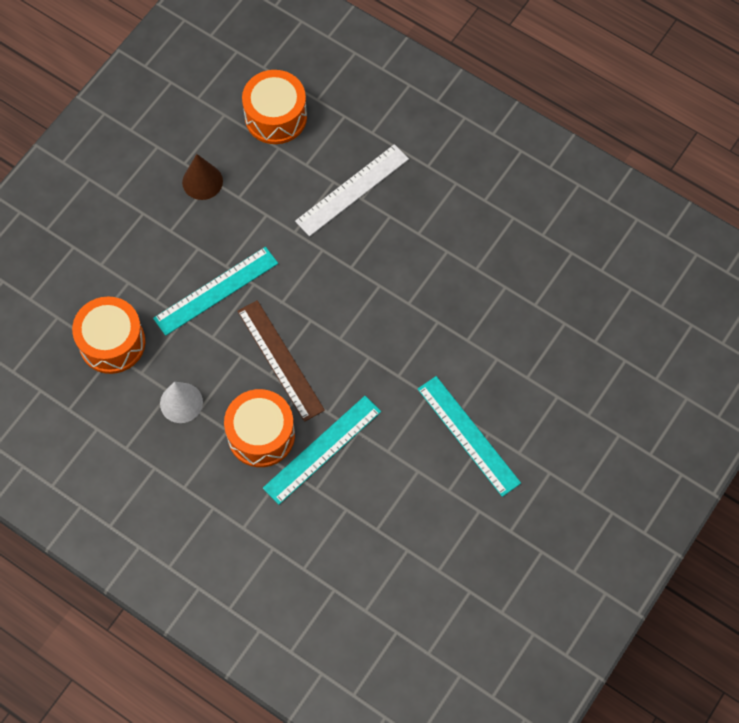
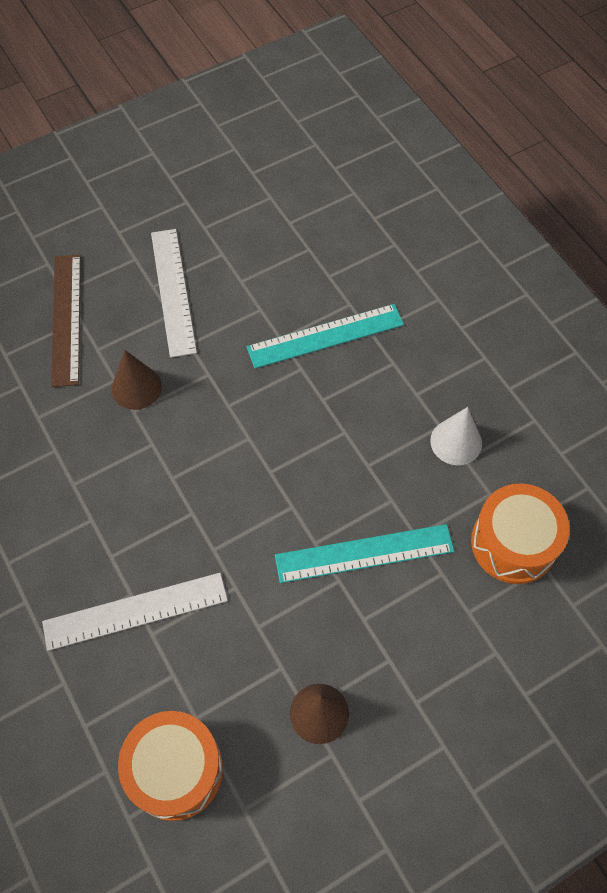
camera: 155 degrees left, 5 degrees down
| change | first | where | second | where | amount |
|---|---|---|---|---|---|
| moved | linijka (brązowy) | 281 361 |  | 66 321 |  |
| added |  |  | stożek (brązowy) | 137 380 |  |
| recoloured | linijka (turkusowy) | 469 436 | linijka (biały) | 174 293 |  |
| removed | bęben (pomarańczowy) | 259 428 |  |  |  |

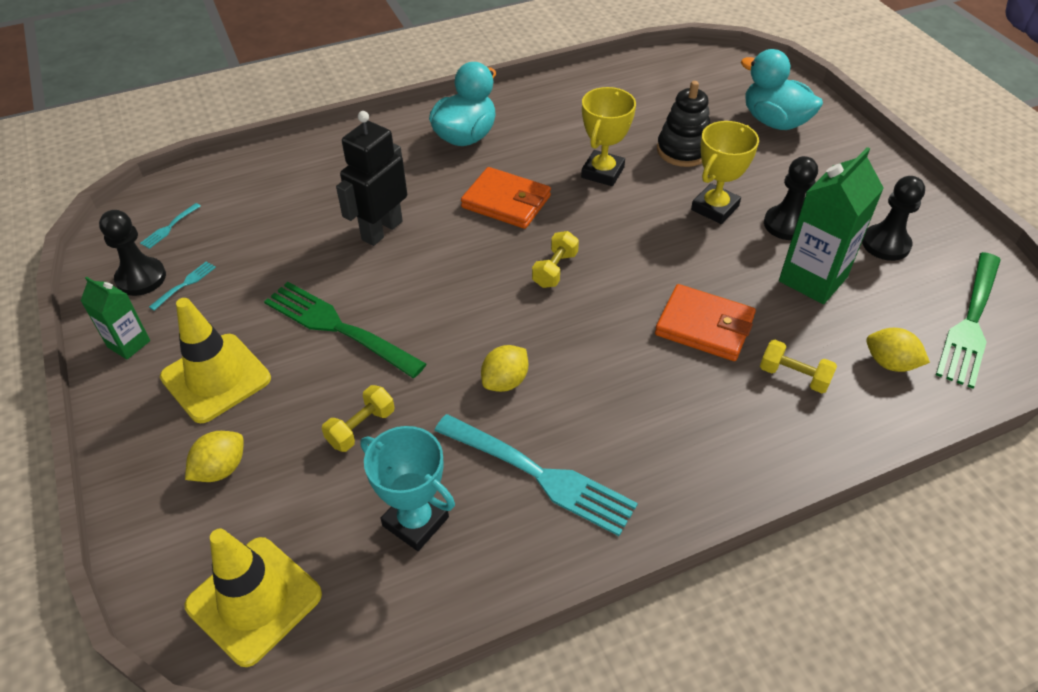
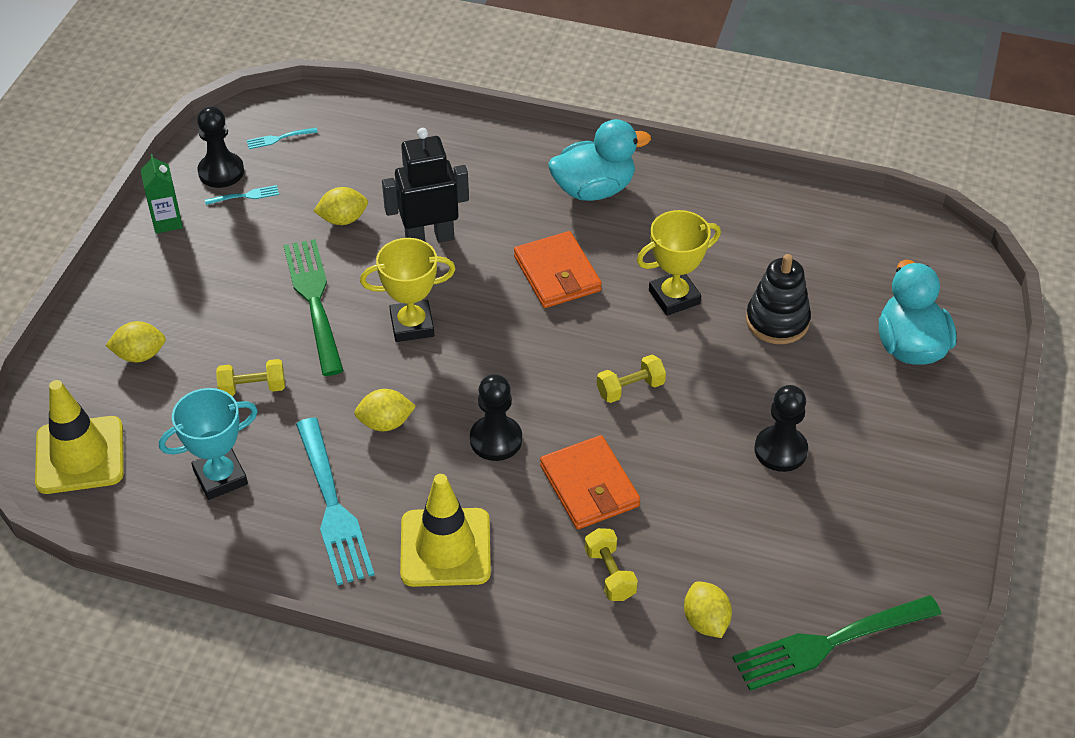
camera: 40 degrees right, 0 degrees up
| change | first | where | second | where | amount |
|---|---|---|---|---|---|
| turned | puchar (turkusowy) | 408 488 |  | 208 444 | 75 degrees clockwise |
| added |  |  | cytryna (żółty) | 341 206 |  |
| moved | puchar (żółty) | 725 172 |  | 408 290 |  |
| moved | pachołek (żółty) | 215 360 |  | 445 530 |  |
| moved | pionek (czarny) | 893 218 |  | 496 417 |  |
| moved | hantel (żółty) | 555 259 |  | 631 379 |  |
| removed | karton mleka (zielony) | 831 225 |  |  |  |

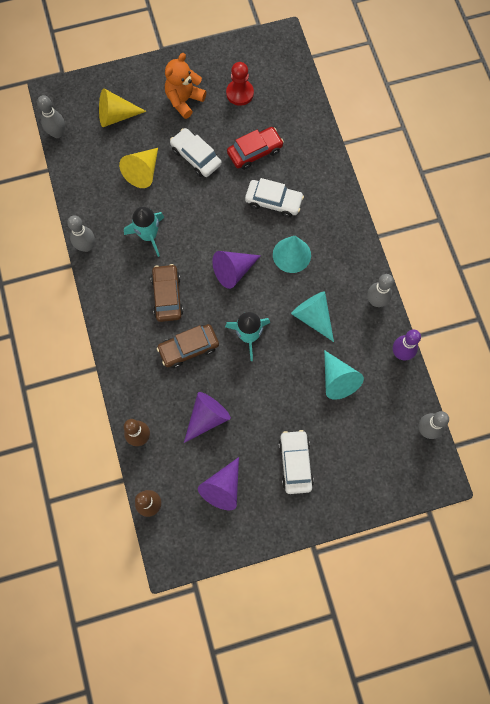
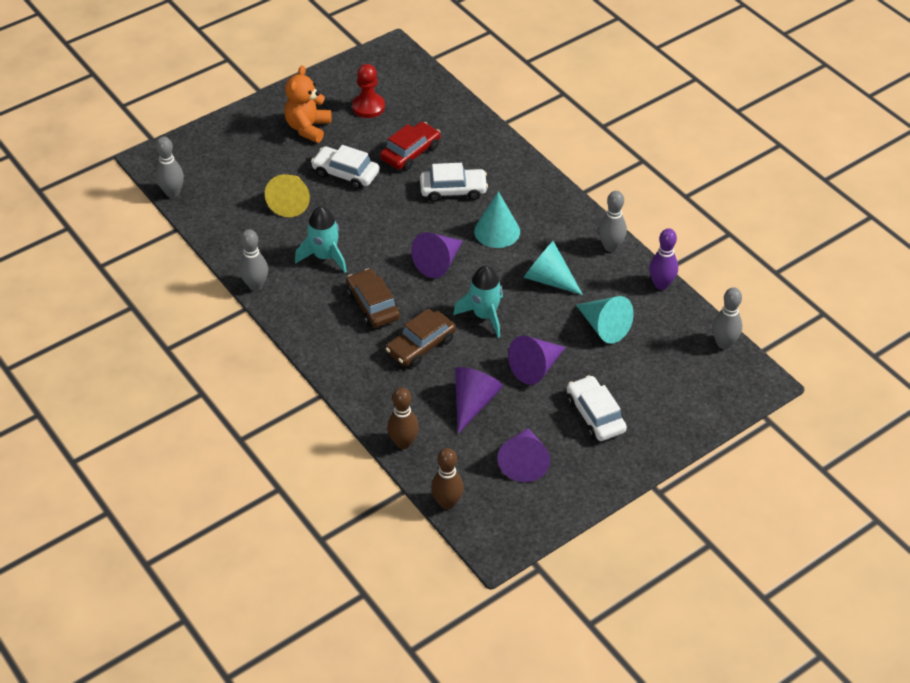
camera: 20 degrees left, 25 degrees down
| change | first | where | second | where | amount |
|---|---|---|---|---|---|
| added |  |  | stożek (fioletowy) | 537 360 |  |
| removed | stożek (żółty) | 122 107 |  |  |  |

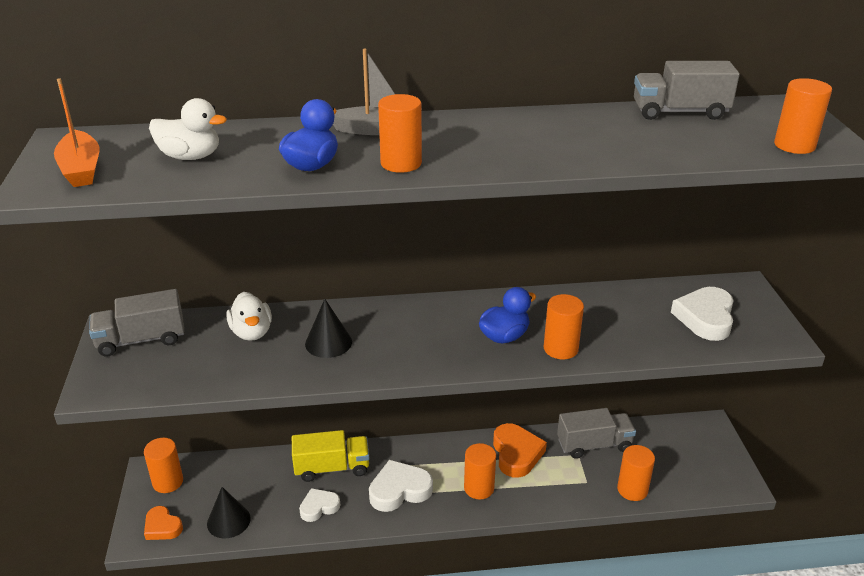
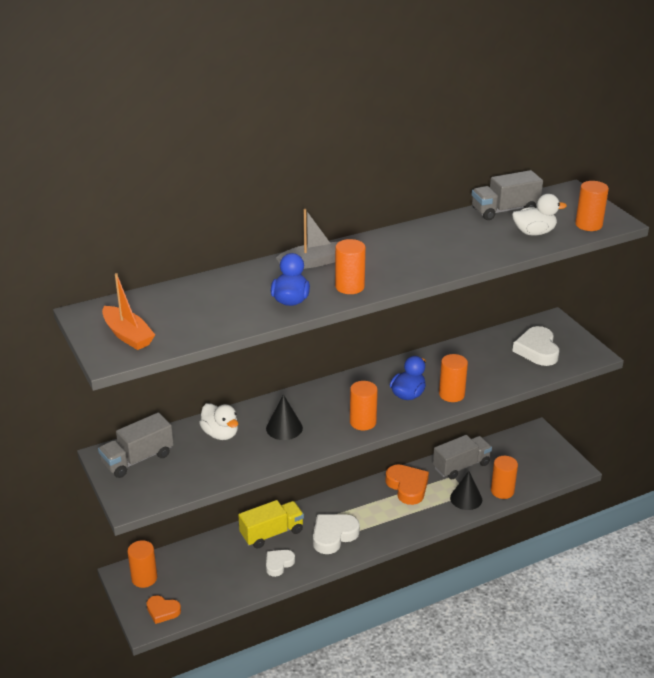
camera: 20 degrees left, 0 degrees up
| change | first | where | second | where | amount |
|---|---|---|---|---|---|
| moved | walec (pomarańczowy) | 480 471 |  | 364 405 |  |
| moved | stożek (czarny) | 229 513 |  | 466 490 |  |
| moved | kaczka (biały) | 188 129 |  | 539 215 |  |

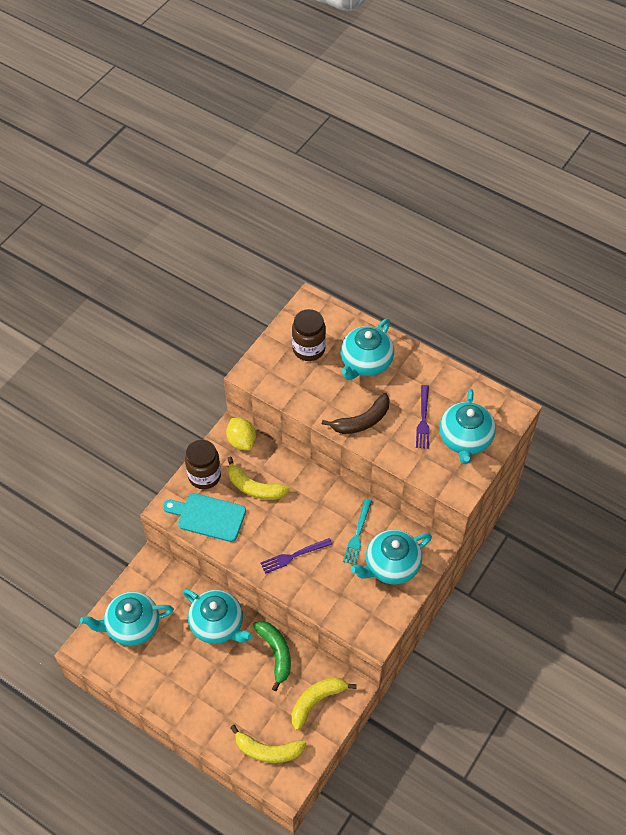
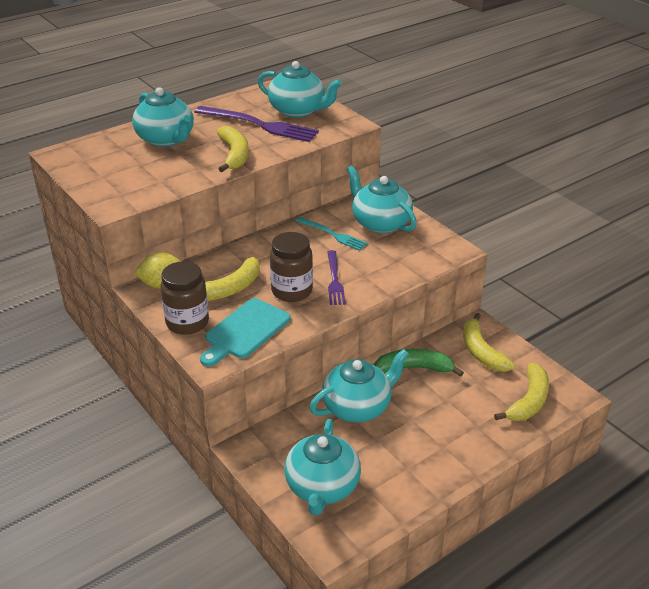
camera: 70 degrees left, 20 degrees down
| change | first | where | second | where | amount |
|---|---|---|---|---|---|
| resized | widelec (fioletowy) | 423 417 |  | 257 124 | x1.70 |
| recoloured | banan (brązowy) | 356 413 | banan (żółty) | 232 149 |  |
| moved | słoik (brązowy) | 309 335 |  | 291 267 |  |
| turned | imbryk (turkusowy) | 391 557 |  | 382 199 | 150 degrees clockwise |

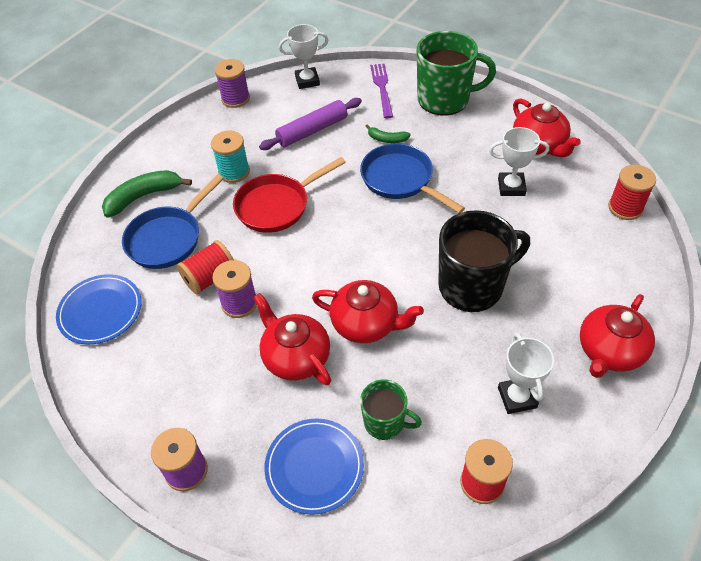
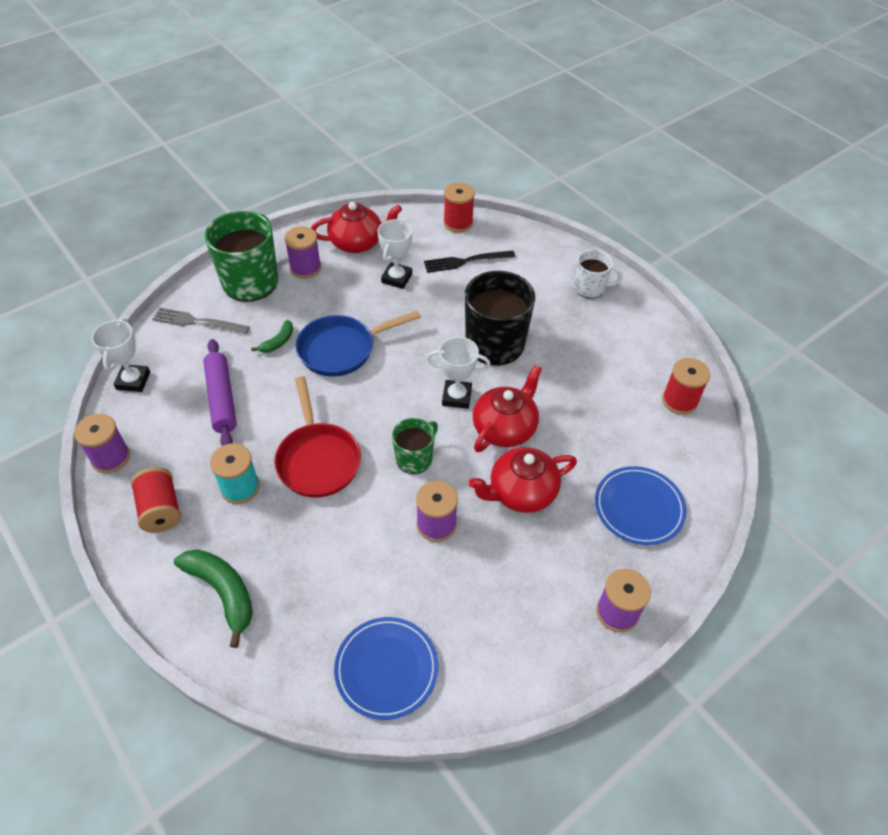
camera: 75 degrees left, 0 degrees up
| change | first | where | second | where | amount |
|---|---|---|---|---|---|
| moved | szpulka (czerwony) | 205 267 |  | 156 500 |  |
| recoloured | widelec (fioletowy) | 381 91 | widelec (szary) | 201 321 |  |
| turned | banan (zielony) | 147 193 |  | 213 598 | 150 degrees clockwise |
| added |  |  | szpulka (fioletowy) | 302 252 |  |
| moved | kubek (zielony) | 391 410 |  | 415 446 |  |
| added |  |  | widelec (czarny) | 469 262 |  |
| moved | puchar (biały) | 526 373 |  | 459 373 |  |
| replaced | imbryk (czerwony) | 617 336 | kubek (biały) | 598 273 |  |
| removed | patelnia (niebieski) | 173 221 |  |  |  |

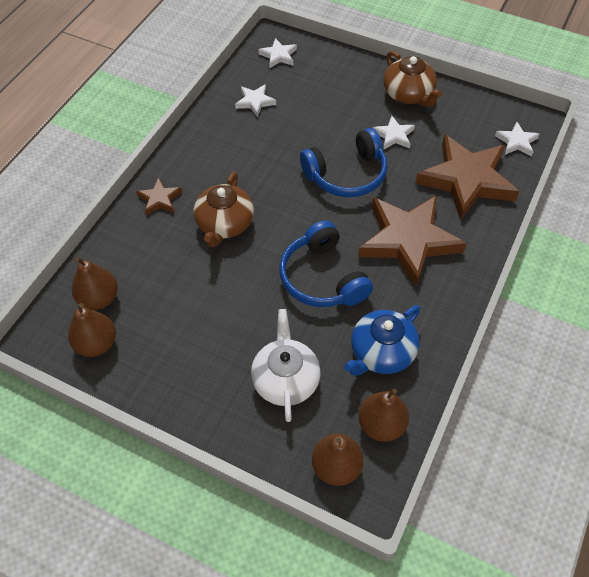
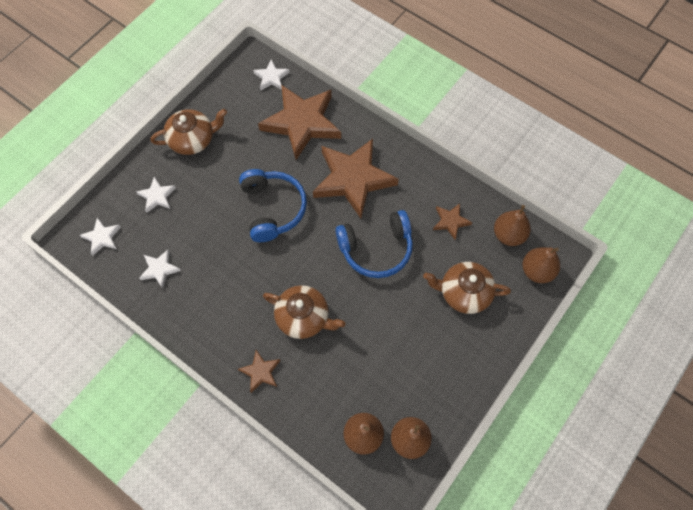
camera: 80 degrees left, 10 degrees up
| change | first | where | second | where | amount |
|---|---|---|---|---|---|
| moved | gwiazda (biały) | 394 133 |  | 156 195 |  |
| recoloured | imbryk (biały) | 286 365 | imbryk (brązowy) | 467 288 |  |
| replaced | imbryk (niebieski) | 382 340 | gwiazda (brązowy) | 452 221 |  |

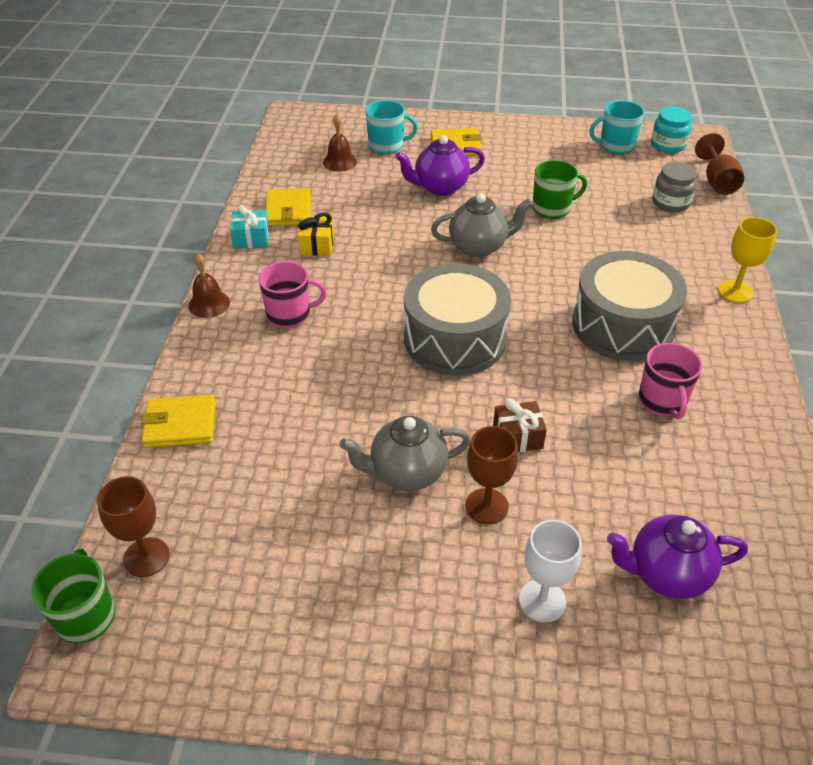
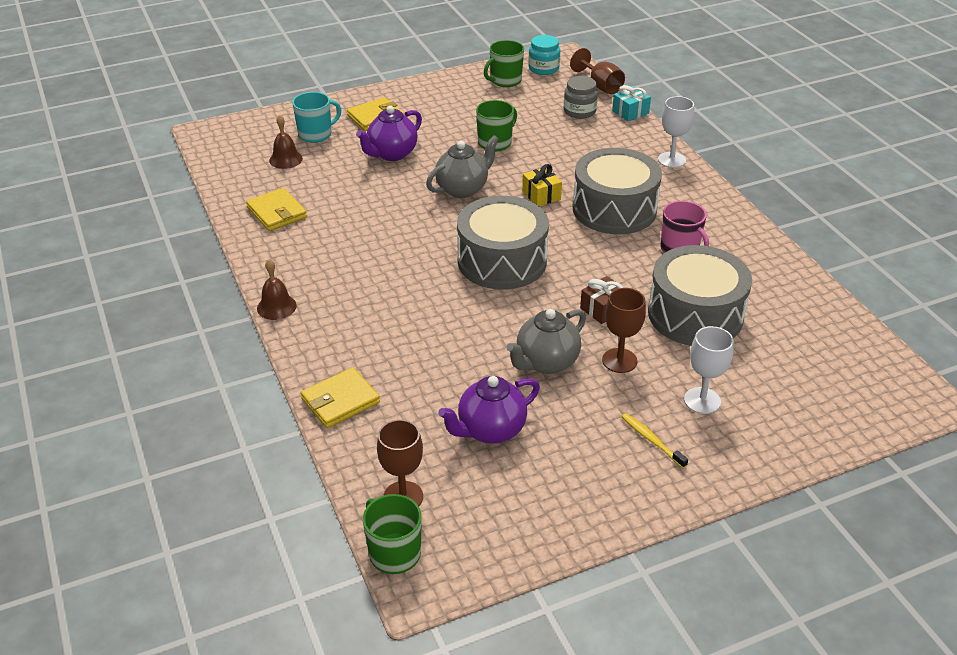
camera: 30 degrees left, 5 degrees down
| change | first | where | second | where | amount |
|---|---|---|---|---|---|
| moved | imbryk (fioletowy) | 677 556 |  | 489 410 |  |
| recoloured | kubek (turkusowy) | 616 128 | kubek (zielony) | 504 63 |  |
| moved | prezent (żółty) | 316 234 |  | 542 185 |  |
| moved | prezent (turkusowy) | 249 227 |  | 631 103 |  |
| added |  |  | szczoteczka do zębów (żółty) | 655 440 |  |
| added |  |  | bęben (szary) | 700 295 |  |
| recoloured | kielich (żółty) | 747 260 | kielich (biały) | 676 132 |  |
| removed | kubek (różowy) | 292 294 |  |  |  |

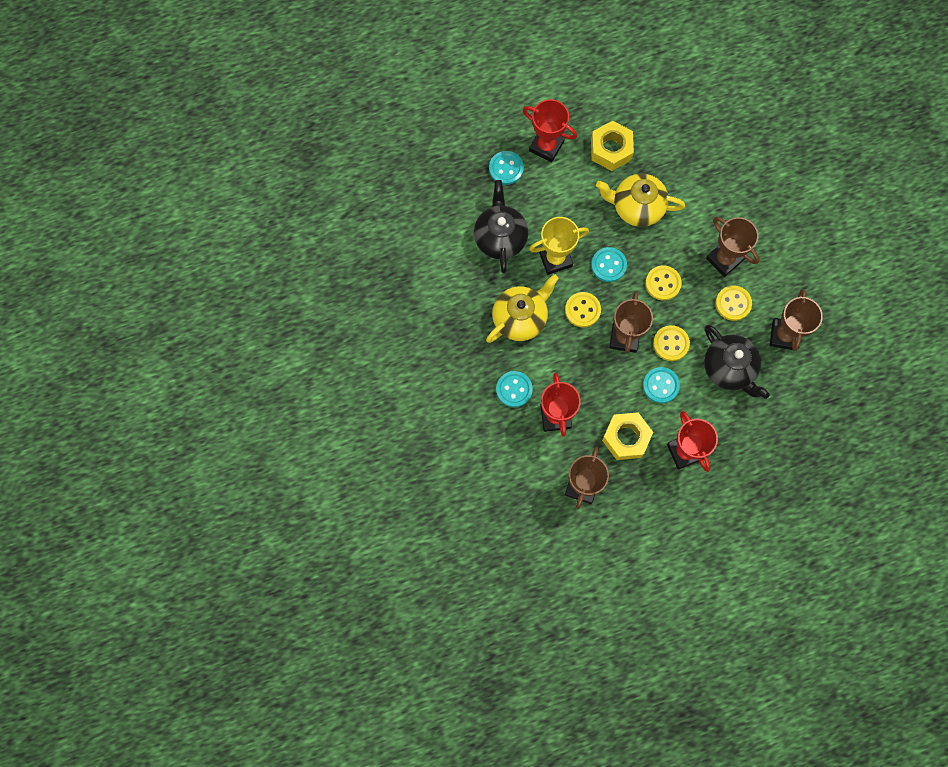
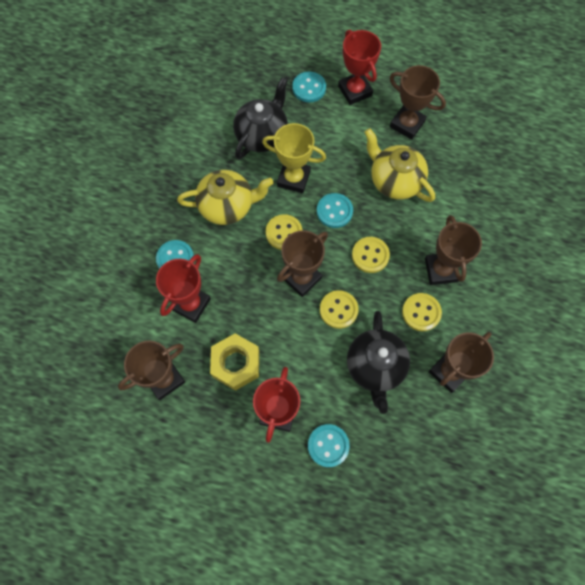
camera: 35 degrees right, 5 degrees down
| change | first | where | second | where | amount |
|---|---|---|---|---|---|
| moved | guzik (turkusowy) | 661 385 |  | 329 445 |  |
| replaced | nakrętka (żółty) | 612 146 | puchar (brązowy) | 418 102 |  |

